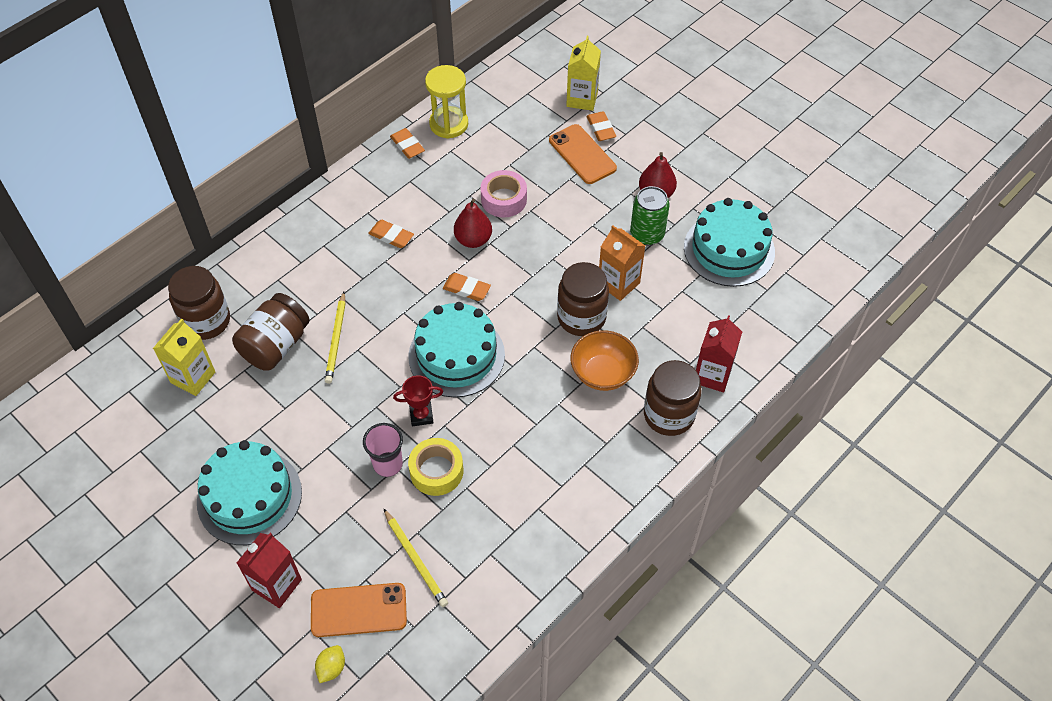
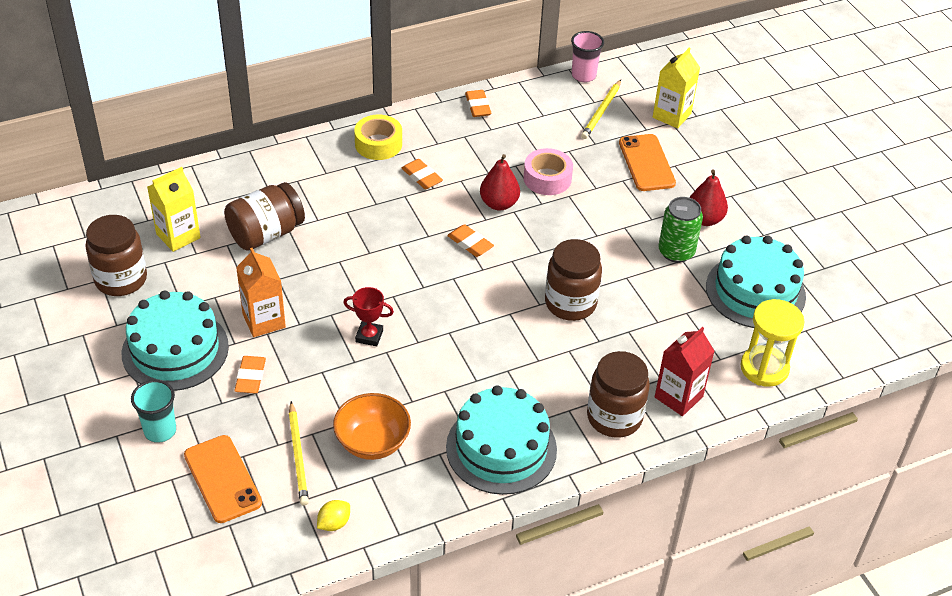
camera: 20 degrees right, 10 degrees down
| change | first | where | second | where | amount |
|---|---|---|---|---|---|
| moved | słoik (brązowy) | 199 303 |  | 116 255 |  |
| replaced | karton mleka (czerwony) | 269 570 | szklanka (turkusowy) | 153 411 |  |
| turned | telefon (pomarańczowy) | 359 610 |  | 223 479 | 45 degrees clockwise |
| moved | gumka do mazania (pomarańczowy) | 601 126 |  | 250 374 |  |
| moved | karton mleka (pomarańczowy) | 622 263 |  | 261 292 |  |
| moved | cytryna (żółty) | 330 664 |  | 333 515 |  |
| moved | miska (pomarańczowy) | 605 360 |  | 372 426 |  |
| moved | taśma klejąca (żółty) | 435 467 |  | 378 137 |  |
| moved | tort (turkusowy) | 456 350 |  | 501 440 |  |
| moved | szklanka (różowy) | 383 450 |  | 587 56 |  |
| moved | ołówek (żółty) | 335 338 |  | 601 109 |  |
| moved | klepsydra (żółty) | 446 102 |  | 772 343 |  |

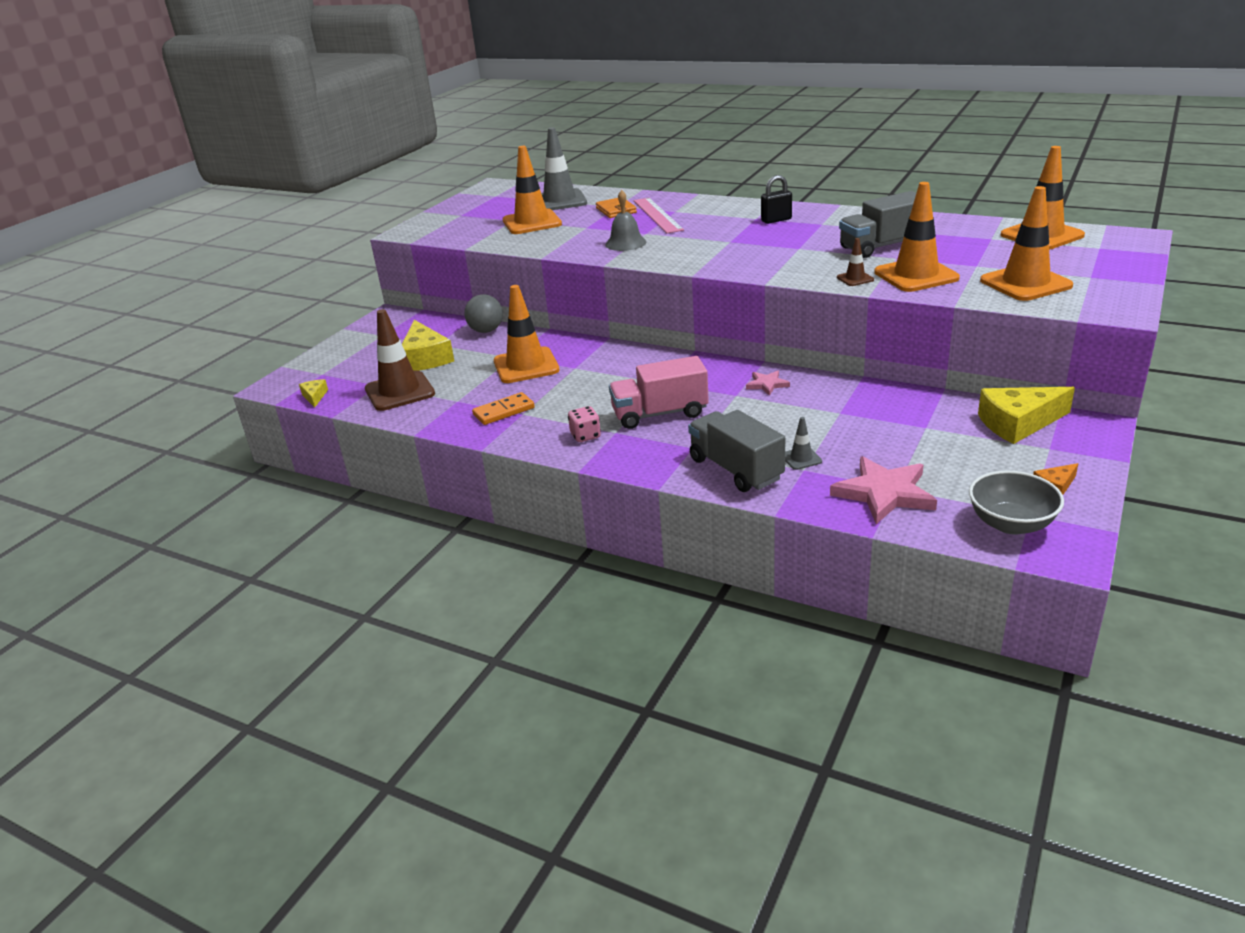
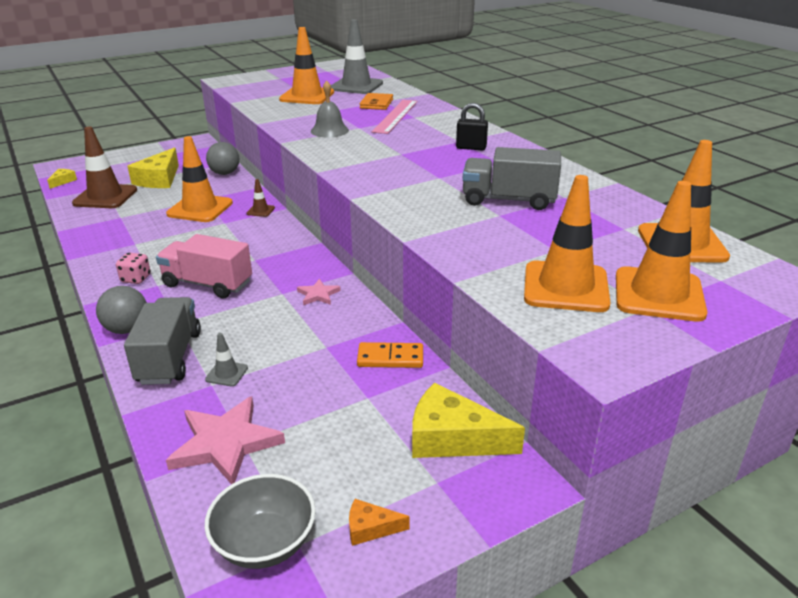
camera: 30 degrees right, 0 degrees up
| change | first | where | second | where | amount |
|---|---|---|---|---|---|
| added |  |  | piłka (szary) | 121 310 |  |
| moved | pachołek (brązowy) | 855 262 |  | 260 198 |  |
| moved | kostka domina (pomarańczowy) | 503 408 |  | 390 355 |  |
| moved | pachołek (pomarańczowy) | 917 237 |  | 661 251 |  |

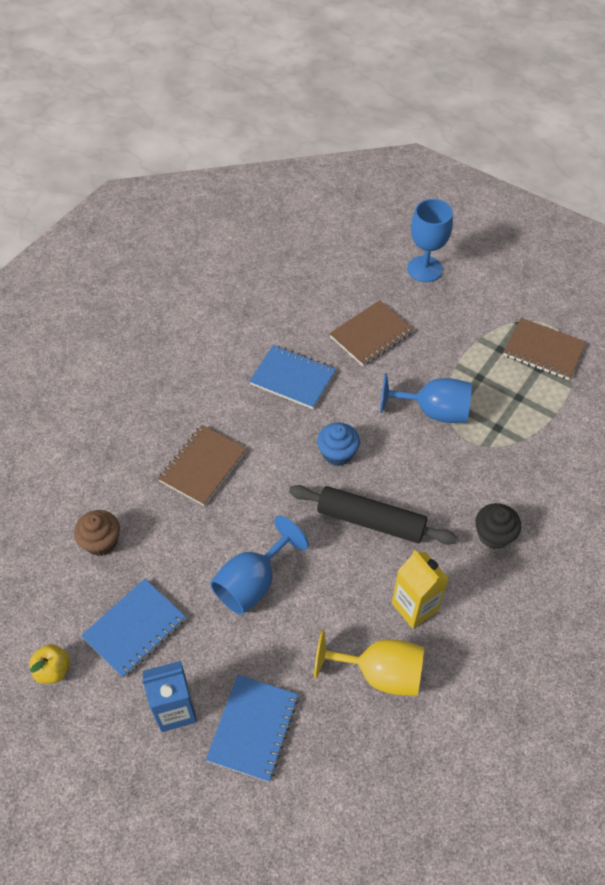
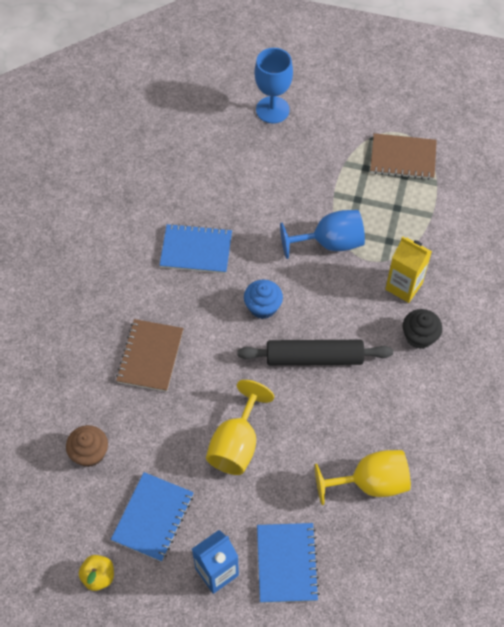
camera: 20 degrees left, 5 degrees up
| change | first | where | second | where | amount |
|---|---|---|---|---|---|
| recoloured | kielich (niebieski) | 259 565 | kielich (żółty) | 240 427 |  |
| moved | karton mleka (żółty) | 420 589 |  | 408 269 |  |
| removed | zeszyt (brązowy) | 371 333 |  |  |  |

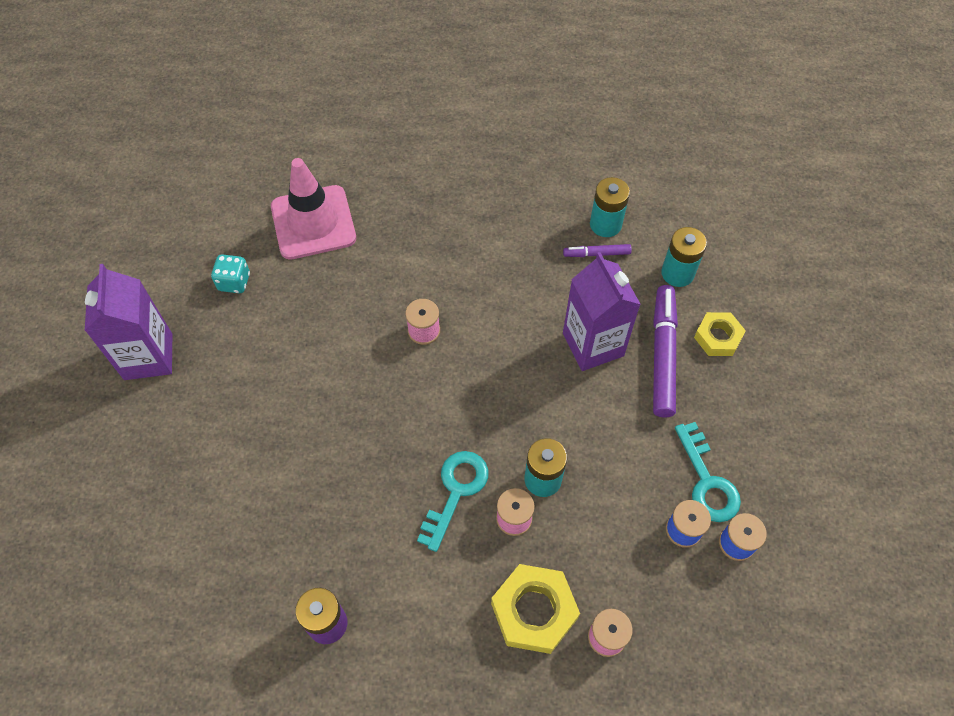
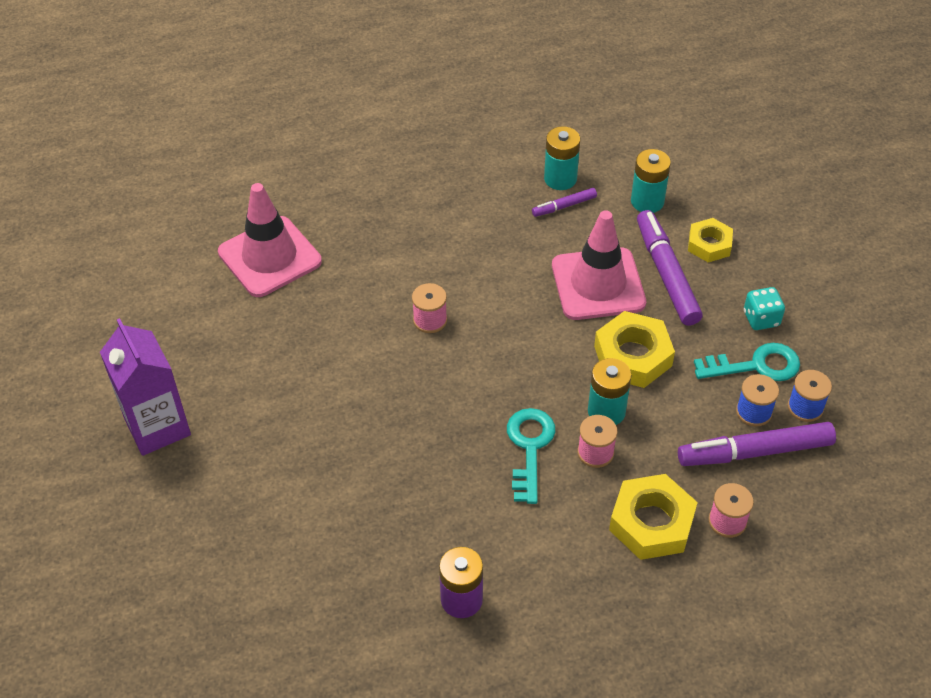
camera: 20 degrees left, 10 degrees down
| change | first | where | second | where | amount |
|---|---|---|---|---|---|
| replaced | karton mleka (fioletowy) | 602 311 | pachołek (różowy) | 599 265 |  |
| added |  |  | nakrętka (żółty) | 634 349 |  |
| added |  |  | flamaster (fioletowy) | 757 444 |  |
| turned | klucz (turkusowy) | 708 472 |  | 747 362 | 60 degrees counterclockwise |
| moved | kostka do gry (turkusowy) | 230 273 |  | 764 308 |  |

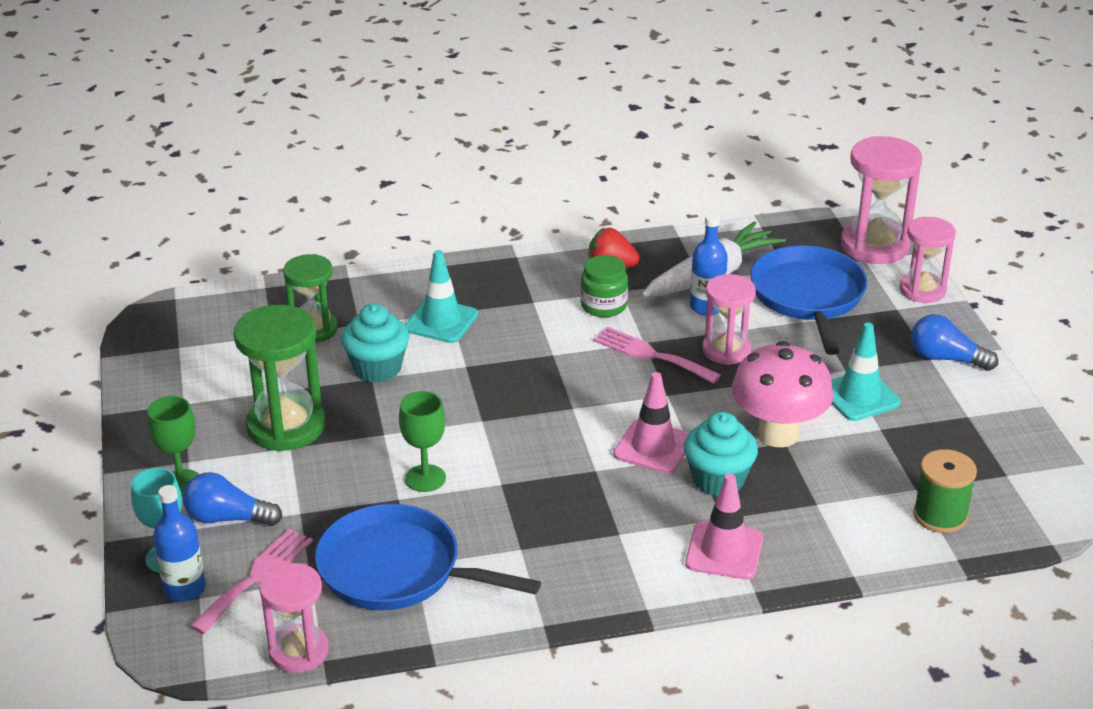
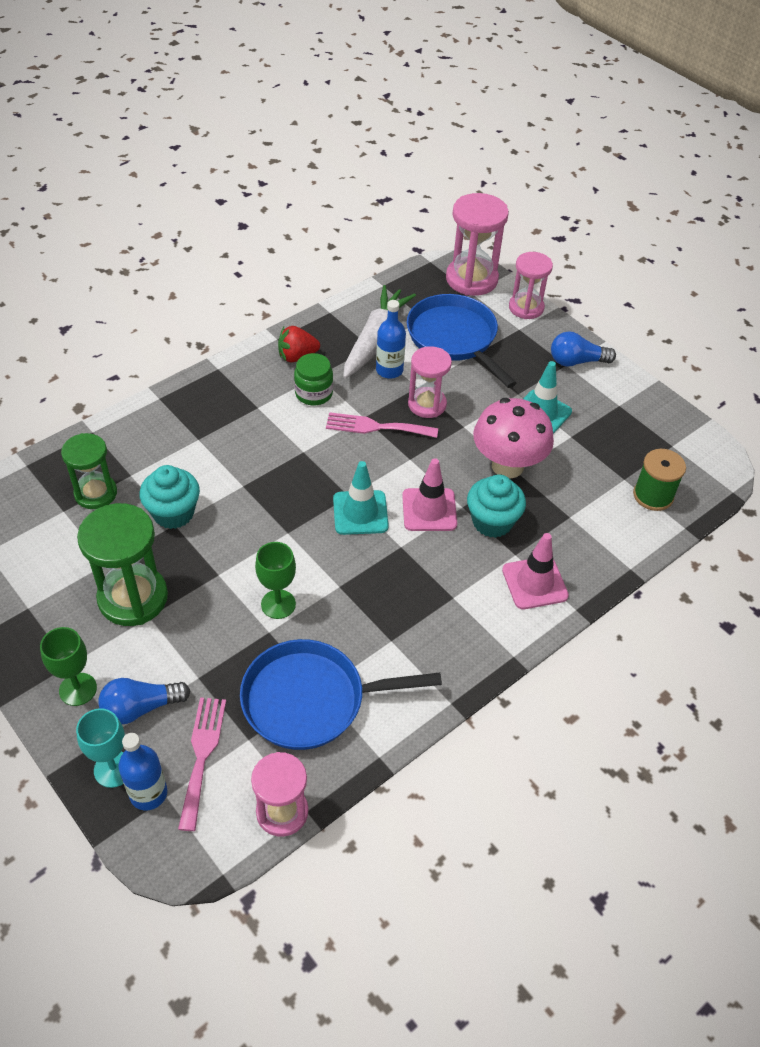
camera: 30 degrees left, 15 degrees up
| change | first | where | second | where | amount |
|---|---|---|---|---|---|
| moved | pachołek (turkusowy) | 441 296 |  | 361 498 |  |

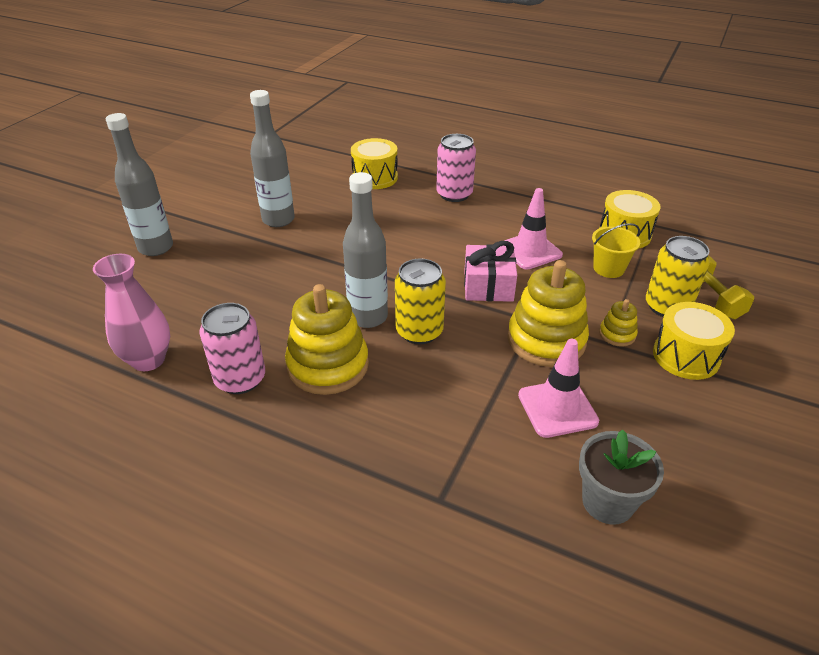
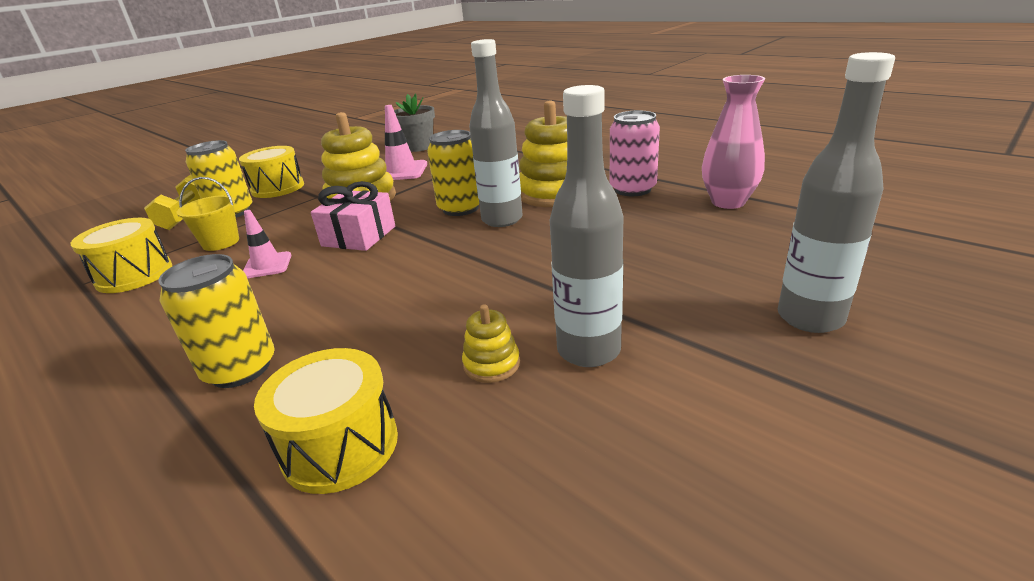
camera: 160 degrees left, 10 degrees down
| change | first | where | second | where | amount |
|---|---|---|---|---|---|
| recoloured | puszka (różowy) | 456 168 | puszka (żółty) | 216 321 |  |
| resized | pachołek (różowy) | 533 228 |  | 267 244 | x0.66 |
| moved | zabawka nakładanka (żółty) | 618 323 |  | 491 343 |  |

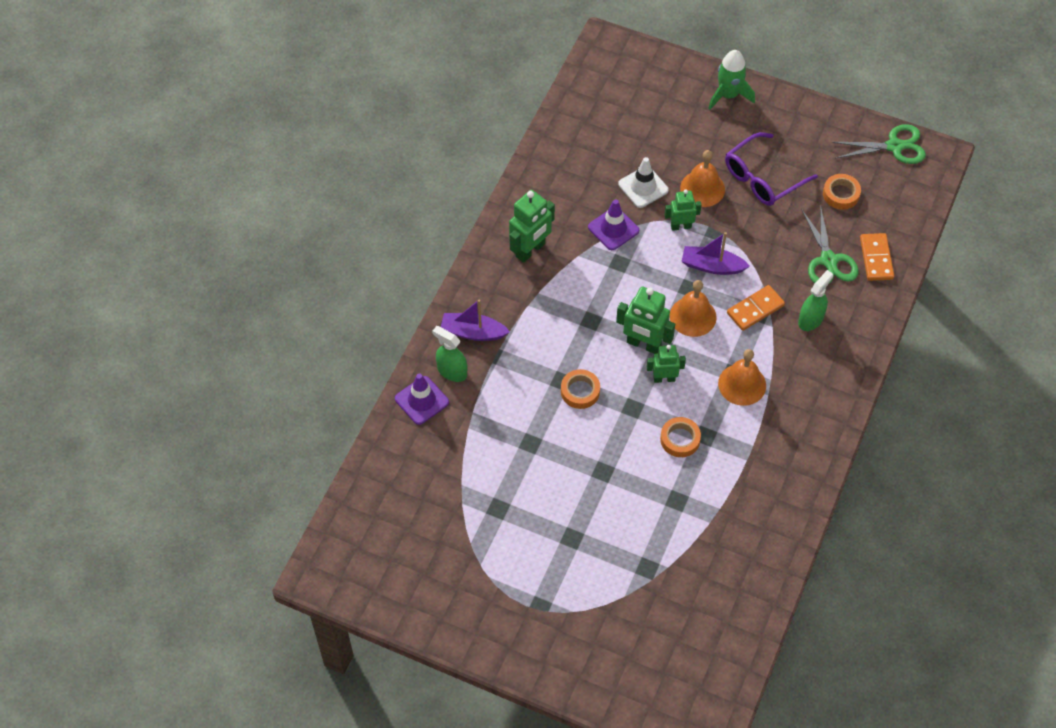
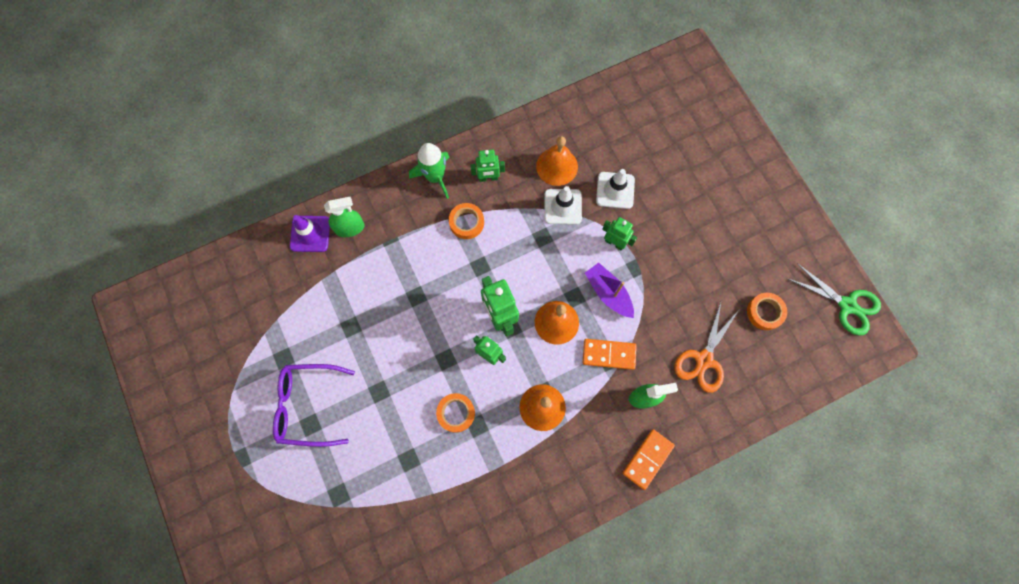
camera: 40 degrees right, 15 degrees up
| change | first | where | second | where | amount |
|---|---|---|---|---|---|
| moved | okulary (fioletowy) | 771 169 |  | 314 405 |  |
| turned | spryskiwacz (zielony) | 449 354 |  | 344 217 | 90 degrees clockwise |
| moved | rakieta (zielony) | 731 80 |  | 429 171 |  |
| moved | taśma klejąca (pomarańczowy) | 580 389 |  | 466 221 |  |
| resized | robot (zielony) | 532 226 |  | 487 166 | x0.63 |
| moved | dzwonek (pomarańczowy) | 702 178 |  | 557 161 |  |
| recoloured | pachołek (fioletowy) | 613 224 | pachołek (biały) | 563 205 |  |
| moved | kostka domina (pomarańczowy) | 877 257 |  | 649 459 |  |
| recoloured | nożyczki (zielony) | 830 244 | nożyczki (pomarańczowy) | 706 347 |  |
| removed | łódka (fioletowy) | 475 320 |  |  |  |

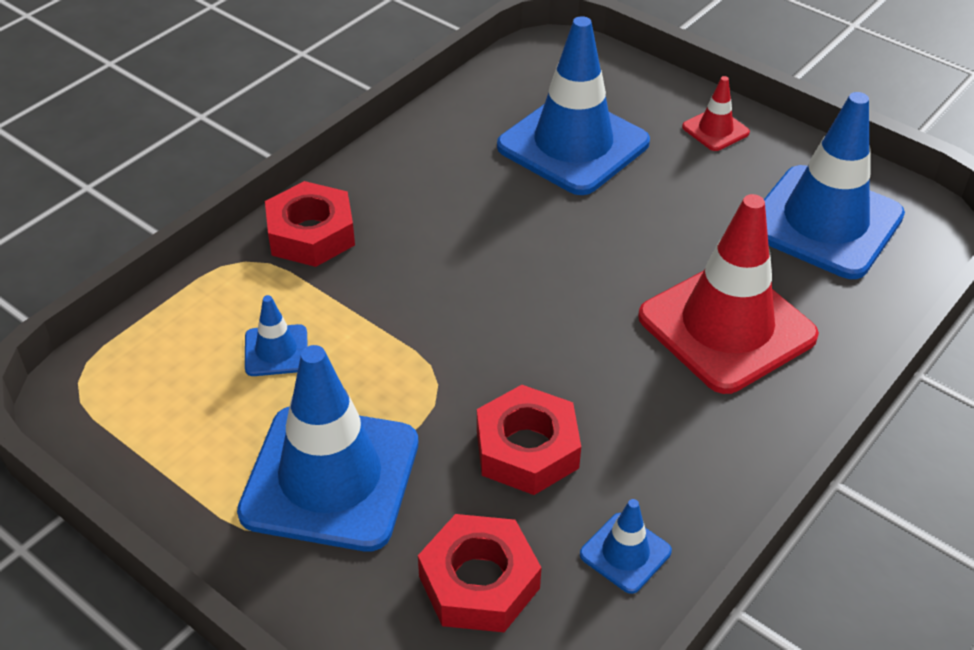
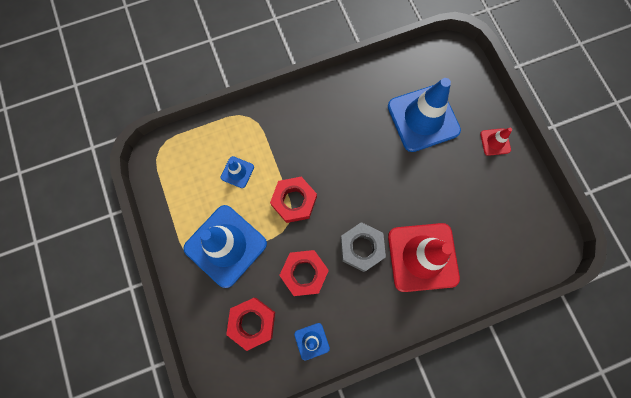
camera: 30 degrees right, 30 degrees up
| change | first | where | second | where | amount |
|---|---|---|---|---|---|
| moved | nakrętka (czerwony) | 310 224 |  | 293 200 |  |
| added |  |  | nakrętka (szary) | 363 247 |  |
| removed | pachołek (niebieski) | 834 185 |  |  |  |

